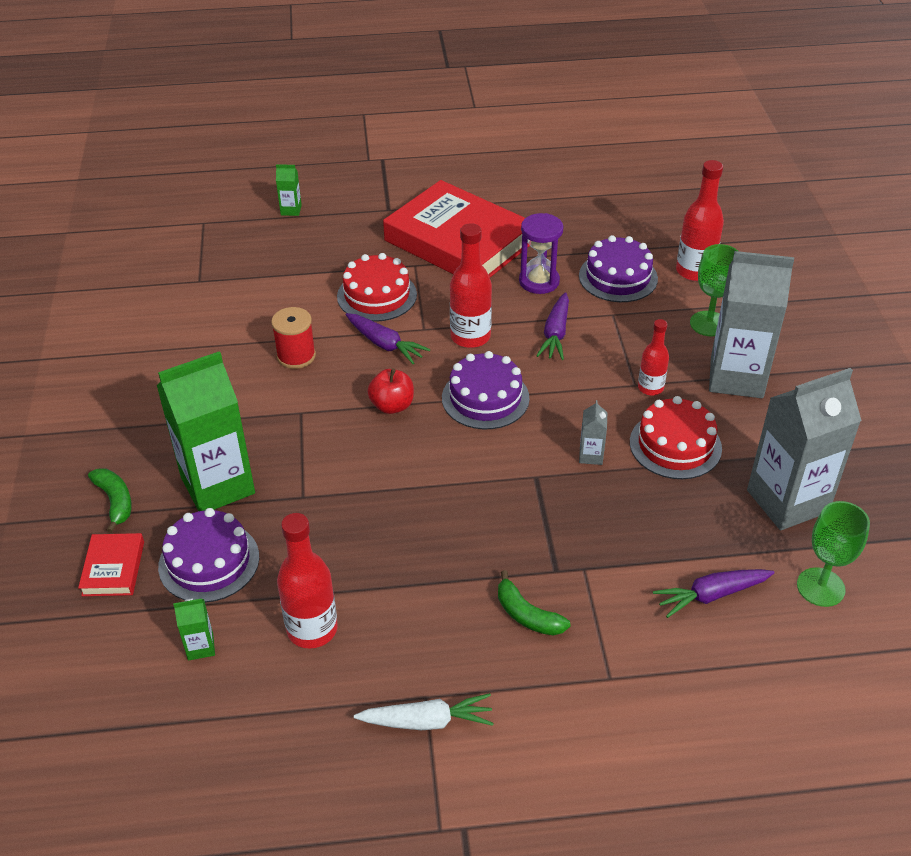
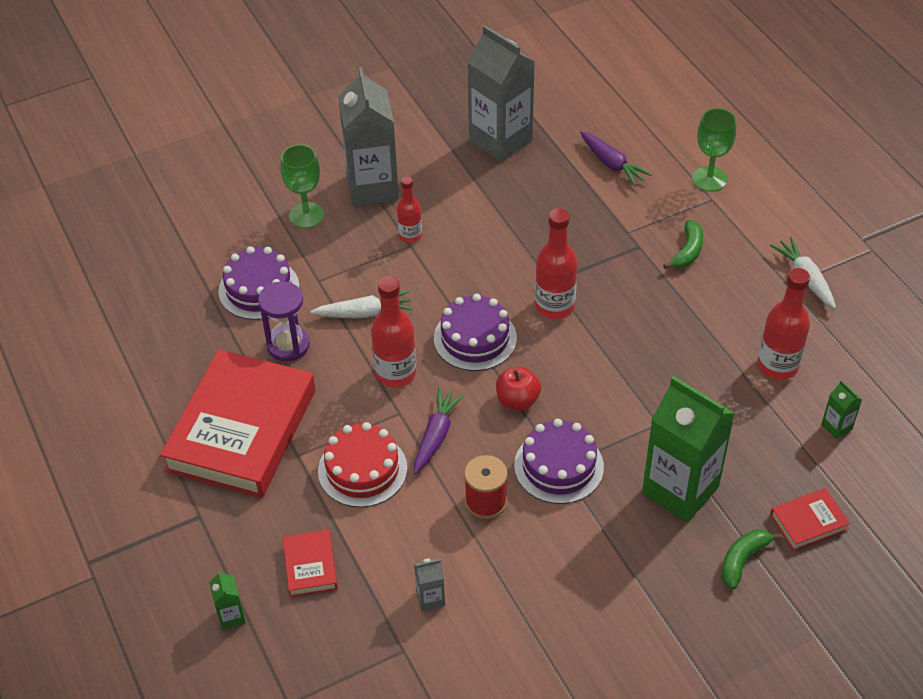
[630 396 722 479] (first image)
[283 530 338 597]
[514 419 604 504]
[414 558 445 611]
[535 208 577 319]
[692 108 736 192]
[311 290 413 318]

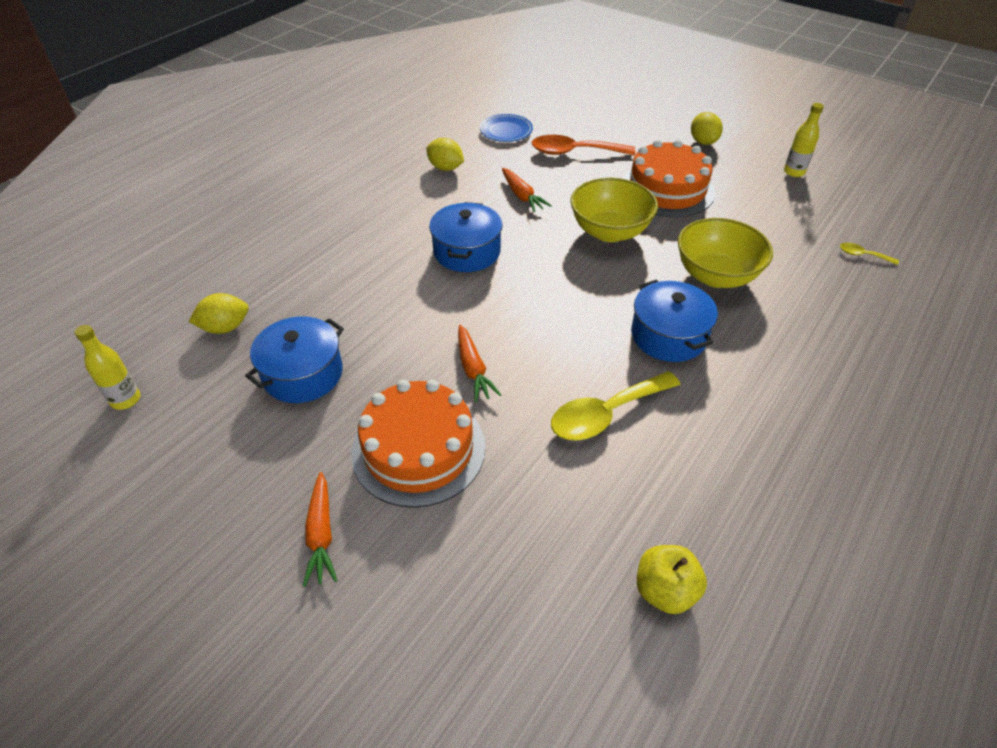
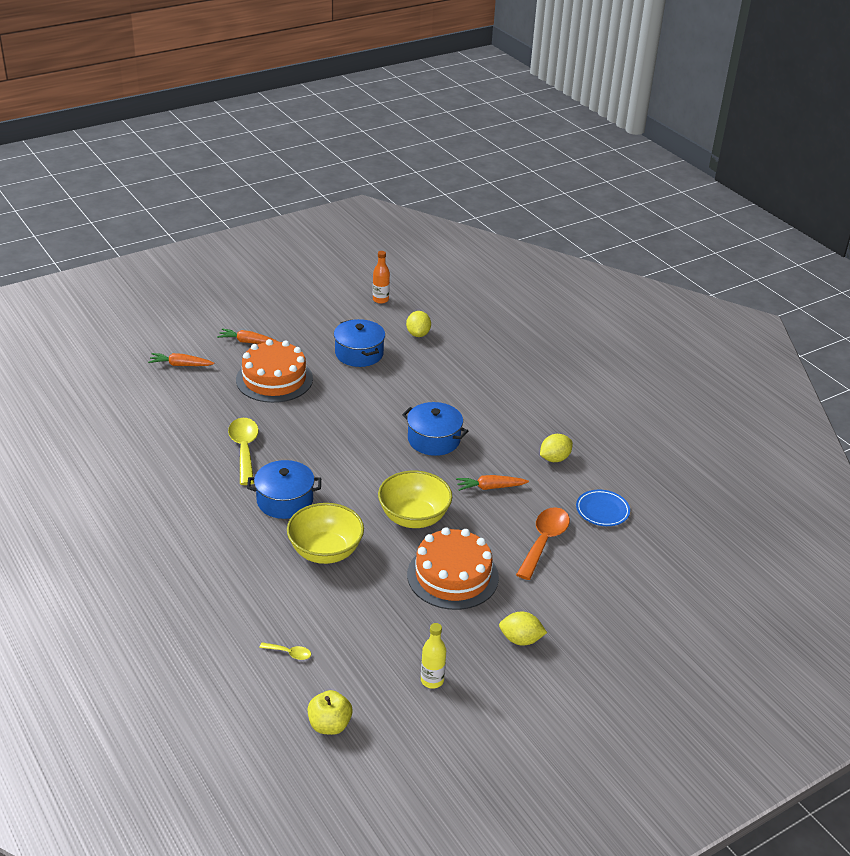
[148 353 215 366]
[308 690 352 735]
[373 251 390 304]
[260 642 311 660]

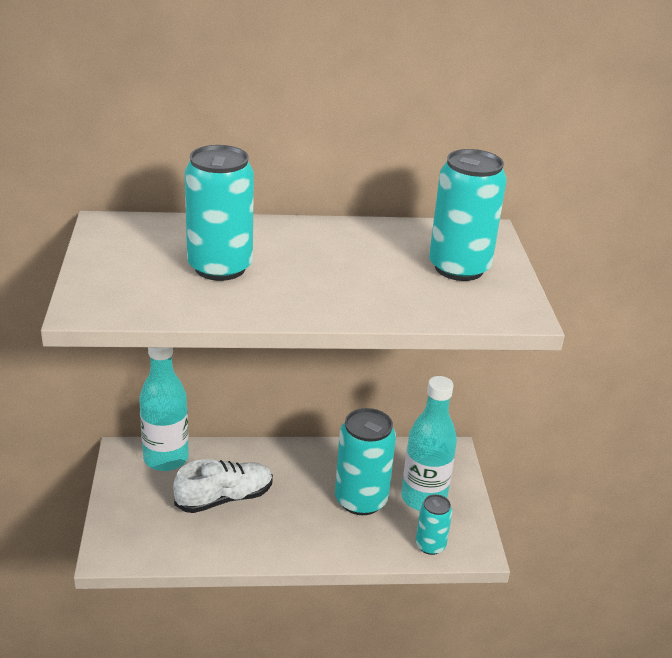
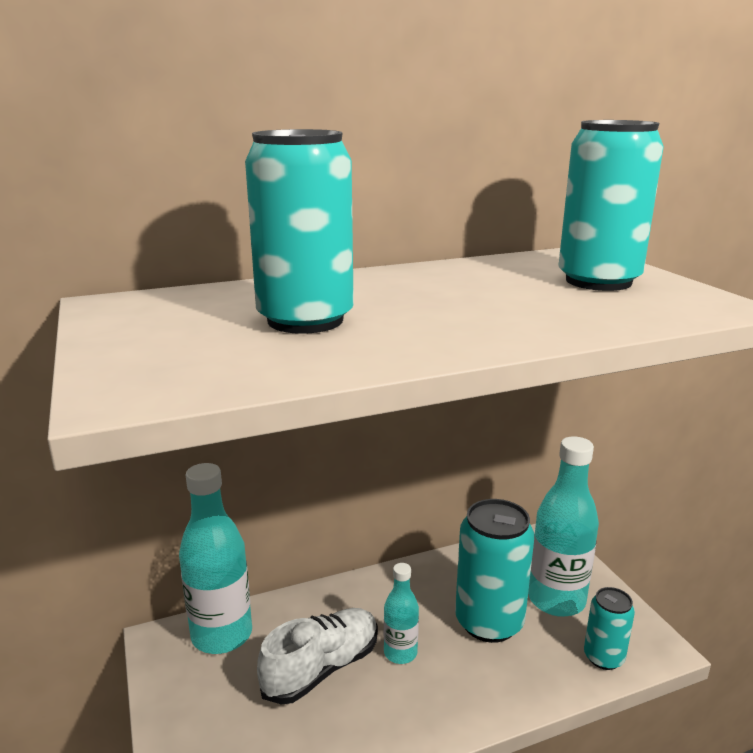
[384 563 419 664]

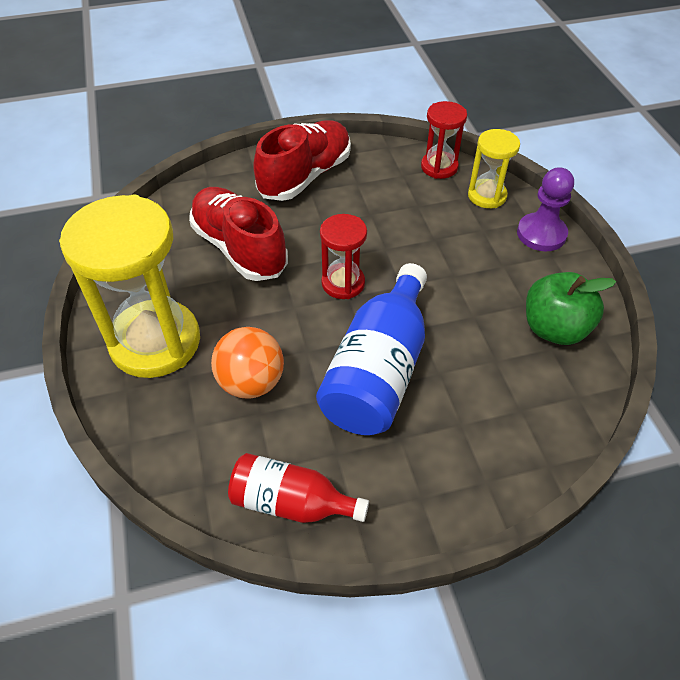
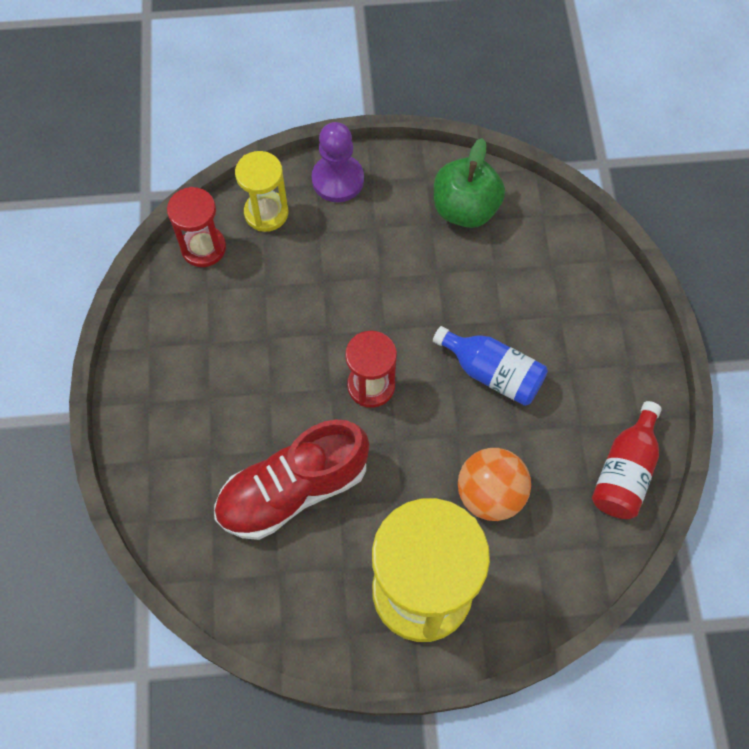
[253 120 351 201] (first image)
[433 326 548 406]

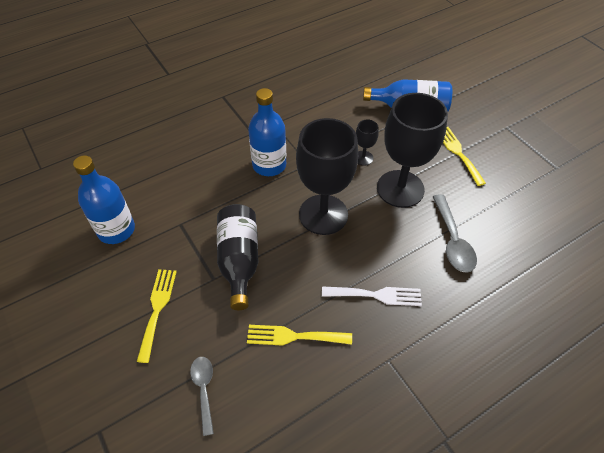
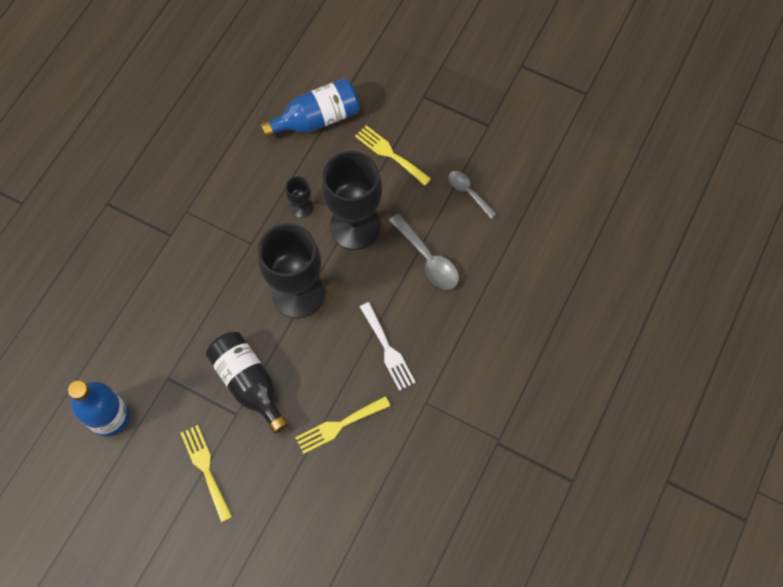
[248 88 286 176] (first image)
[448 171 497 219]
[360 302 416 391]

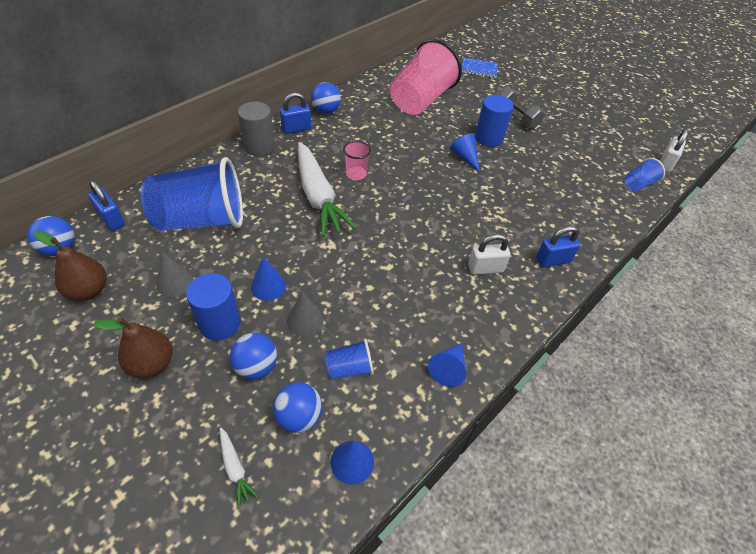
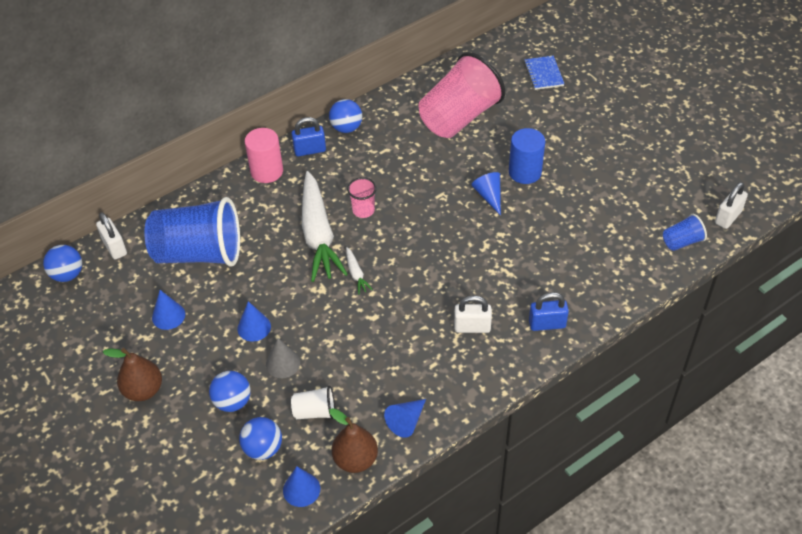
[186 273 241 340] (first image)
[498 87 545 129] (first image)
[329 408 378 473]
[346 247 373 294]
[96 212 127 260]
[152 290 185 330]
[245 128 283 183]
[291 385 335 419]
[524 56 565 90]

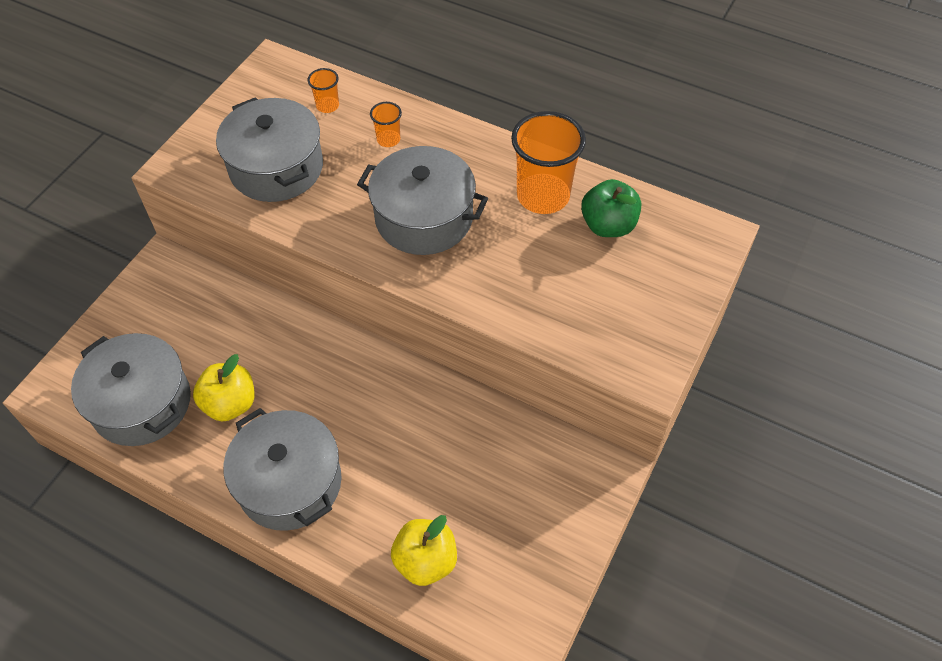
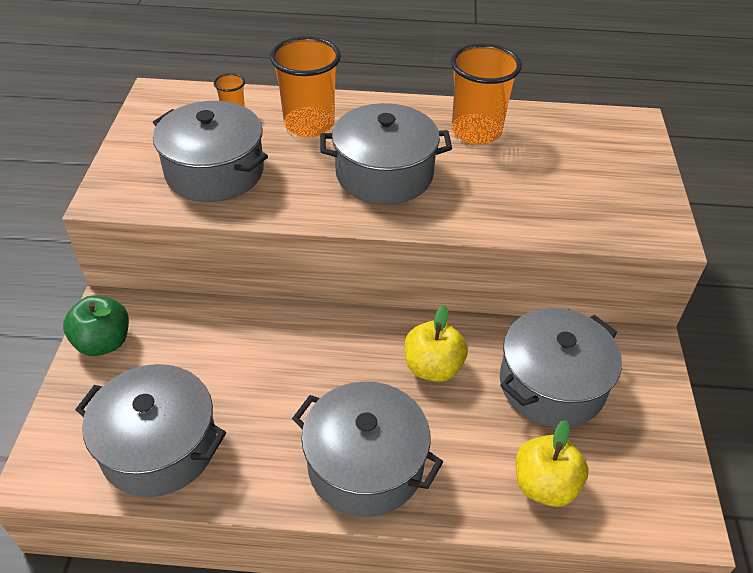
[500 308 622 428]
[405 305 468 382]
[63 296 129 356]
[270 36 341 137]

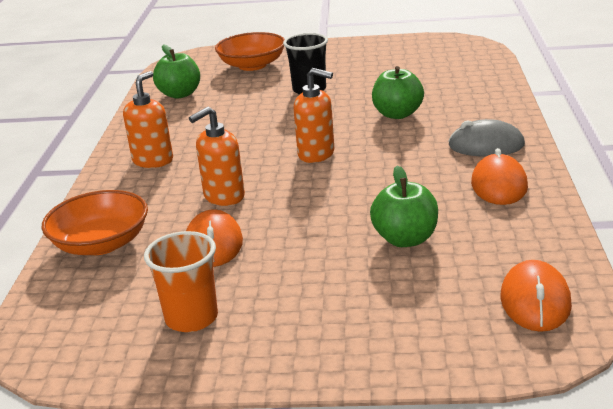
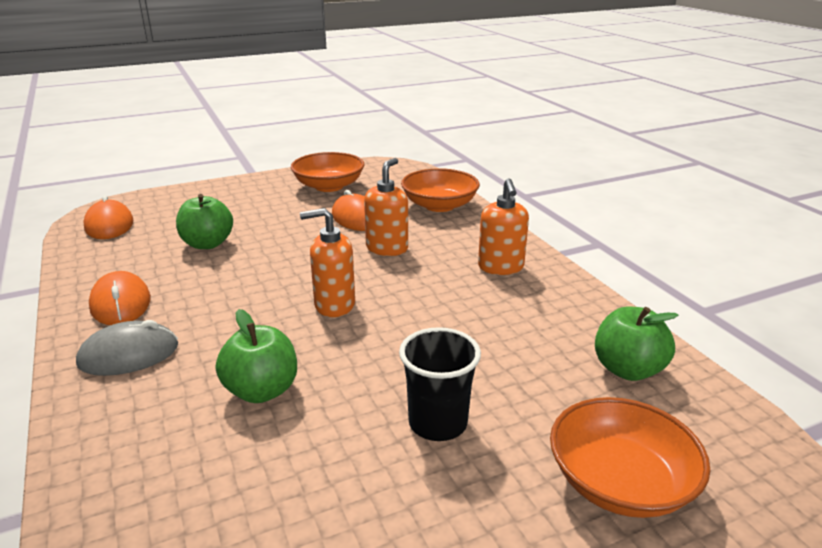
[291 152 364 192]

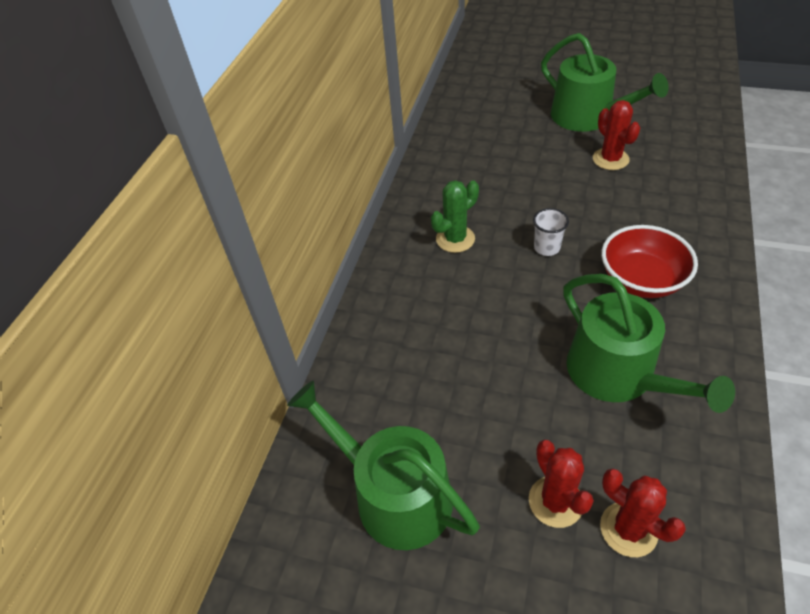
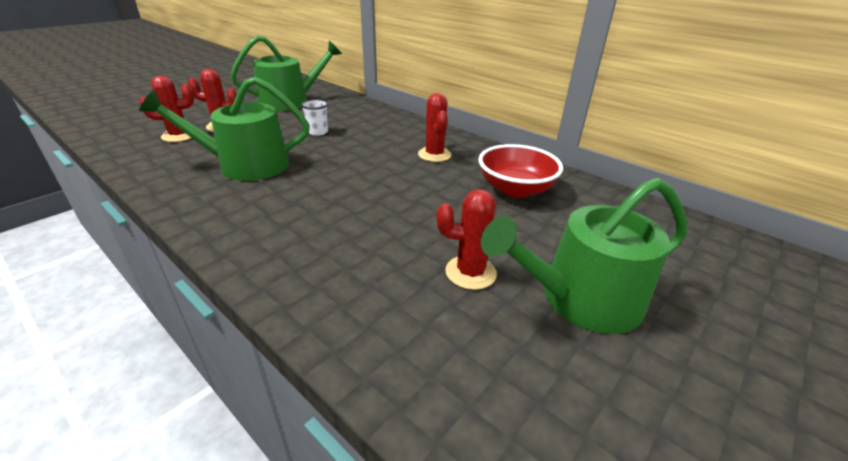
[301 99 328 136]
[478 144 563 198]
[418 93 452 162]

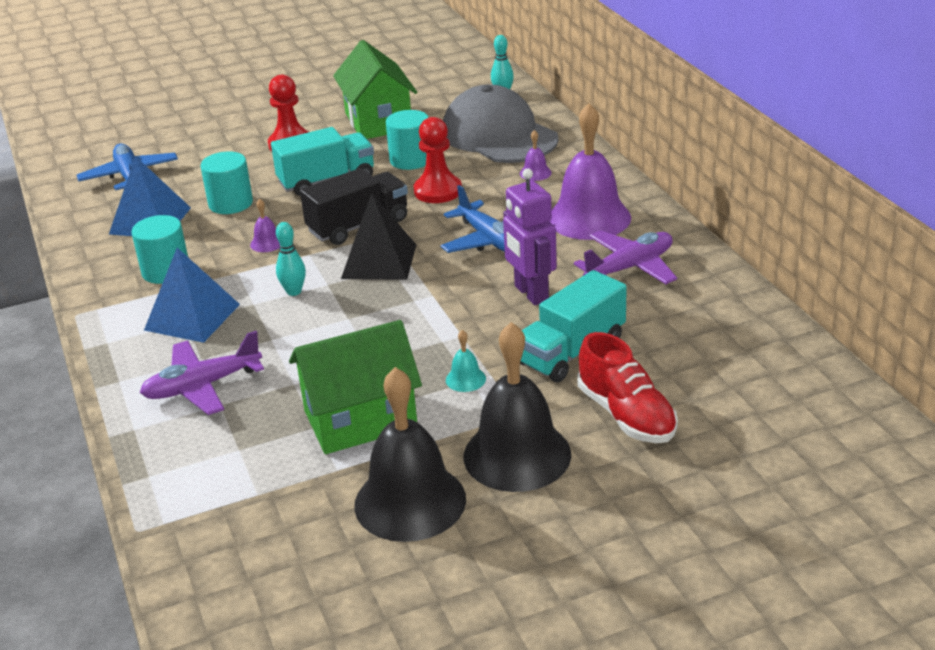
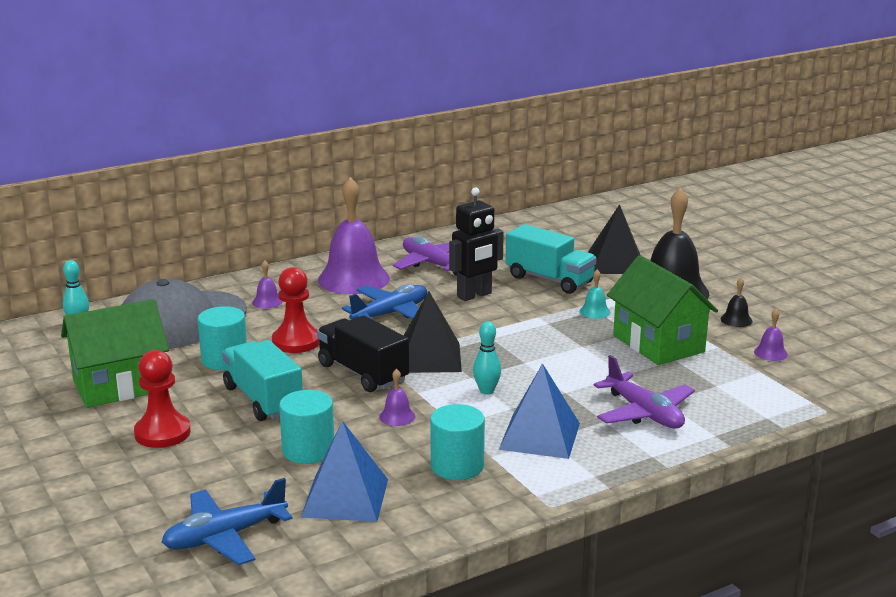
[754 309 788 361]
[588 204 640 274]
[449 188 504 301]
[721 278 752 327]

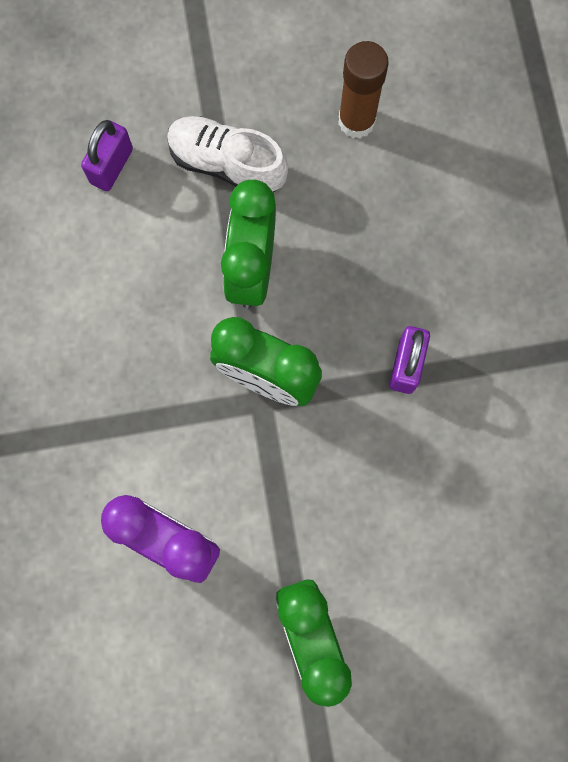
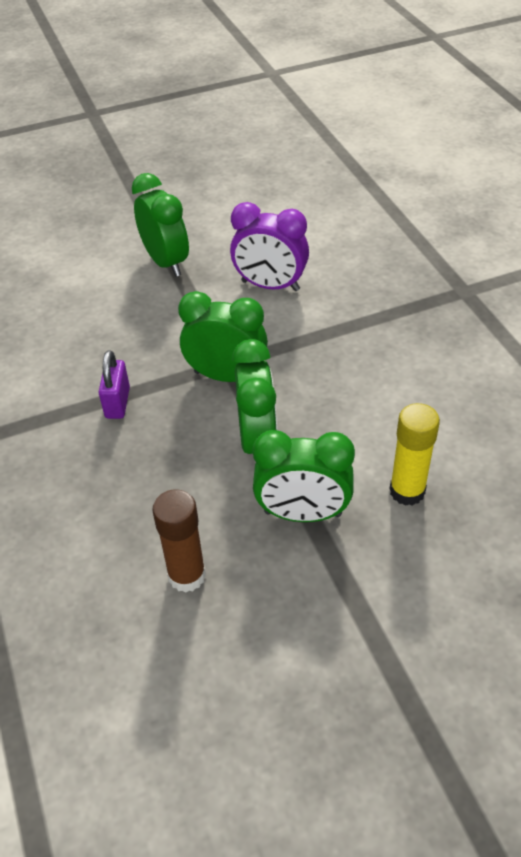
[390 403 440 506]
[253 430 355 522]

